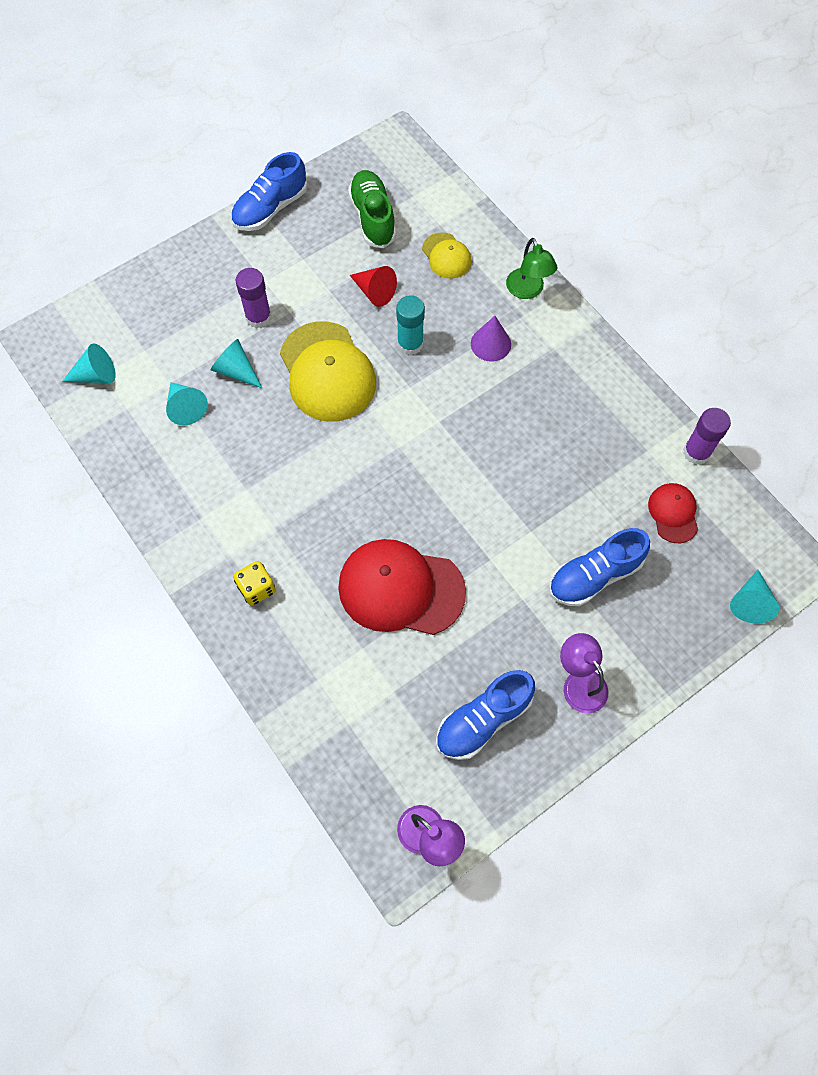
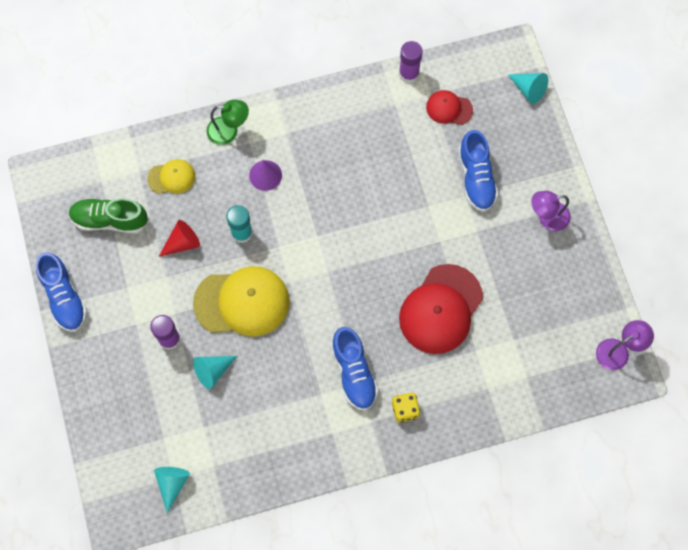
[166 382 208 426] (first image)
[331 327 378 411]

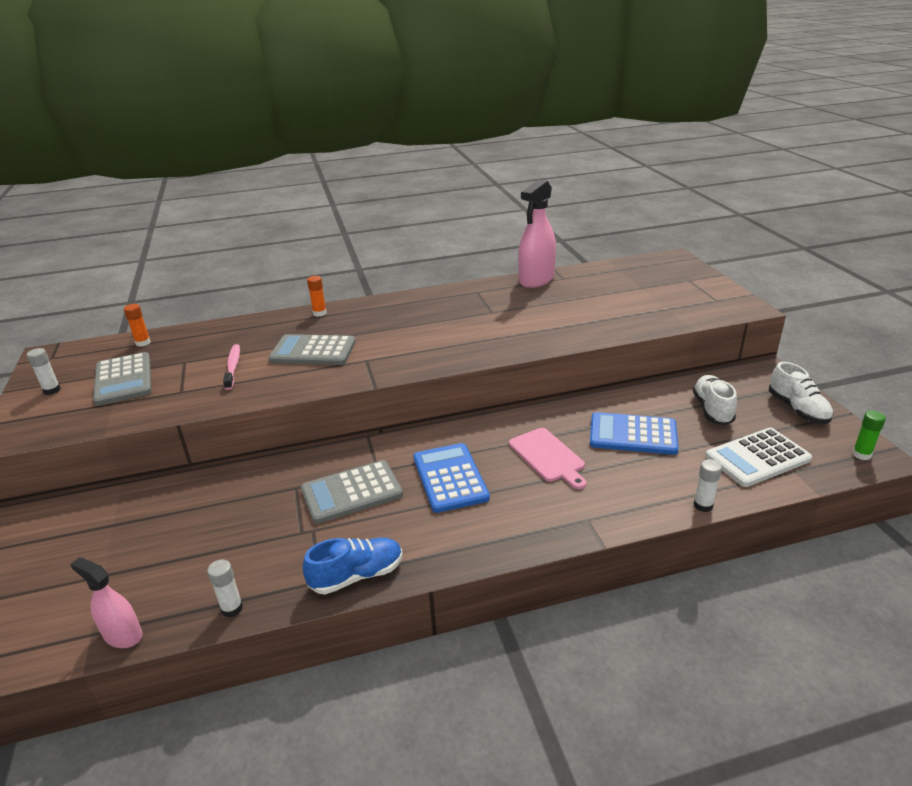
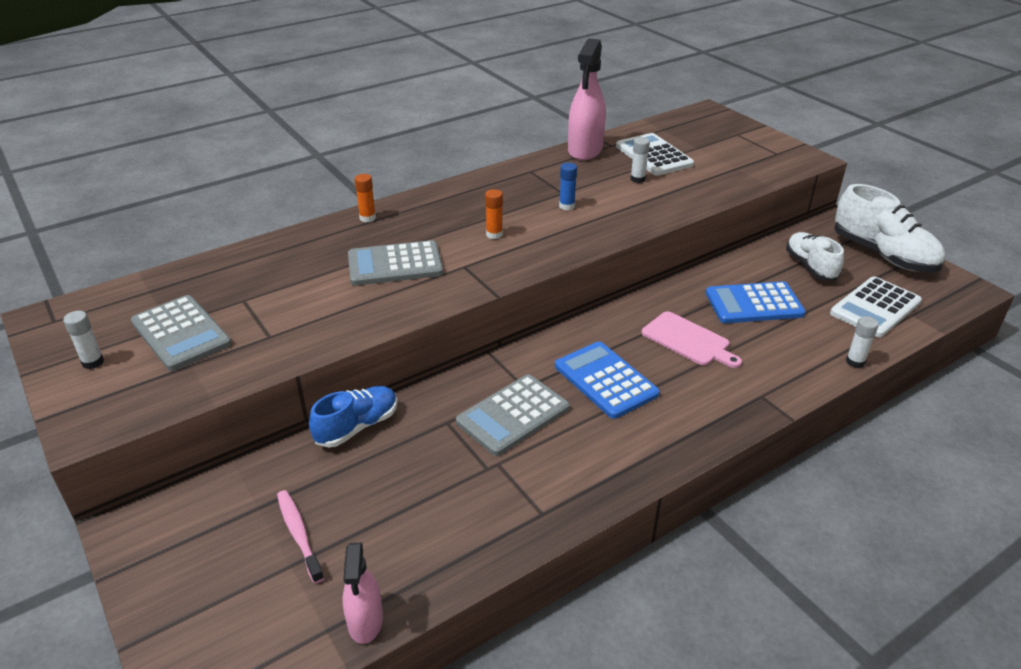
[852 410 886 460] (first image)
[559 163 577 210]
[616 133 694 176]
[485 189 503 239]
[630 137 650 183]
[277 490 324 584]
[309 386 398 448]
[343 542 383 644]
[834 184 946 272]

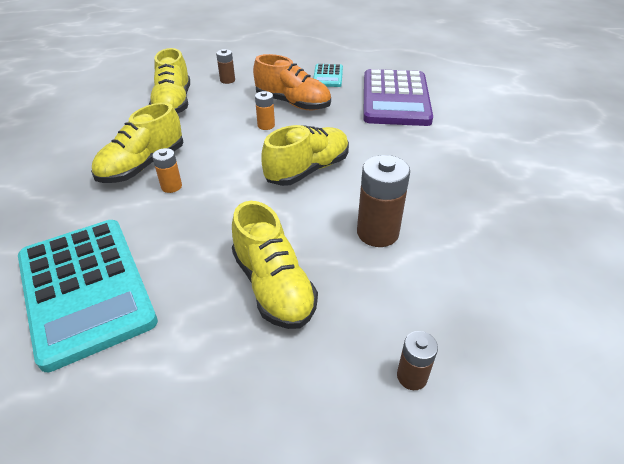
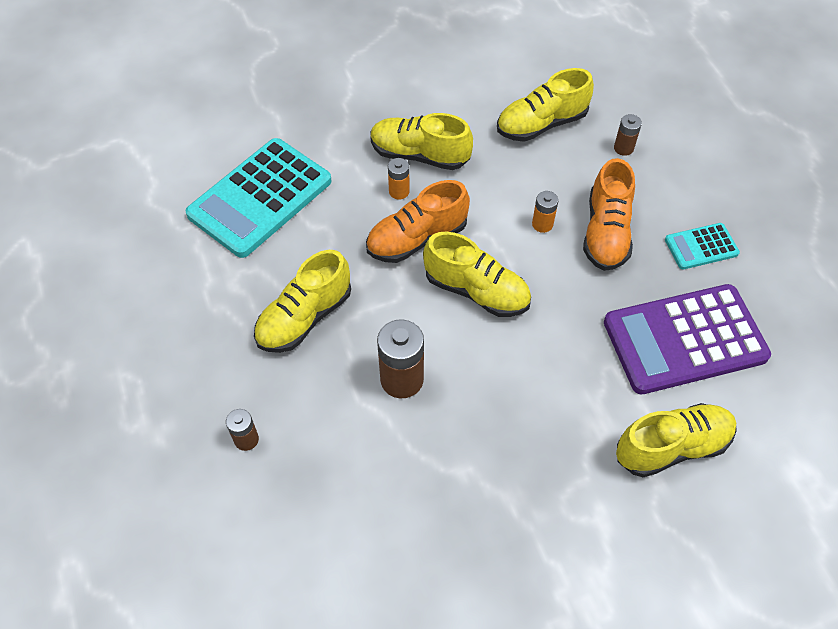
[366 180 470 263]
[616 403 737 477]

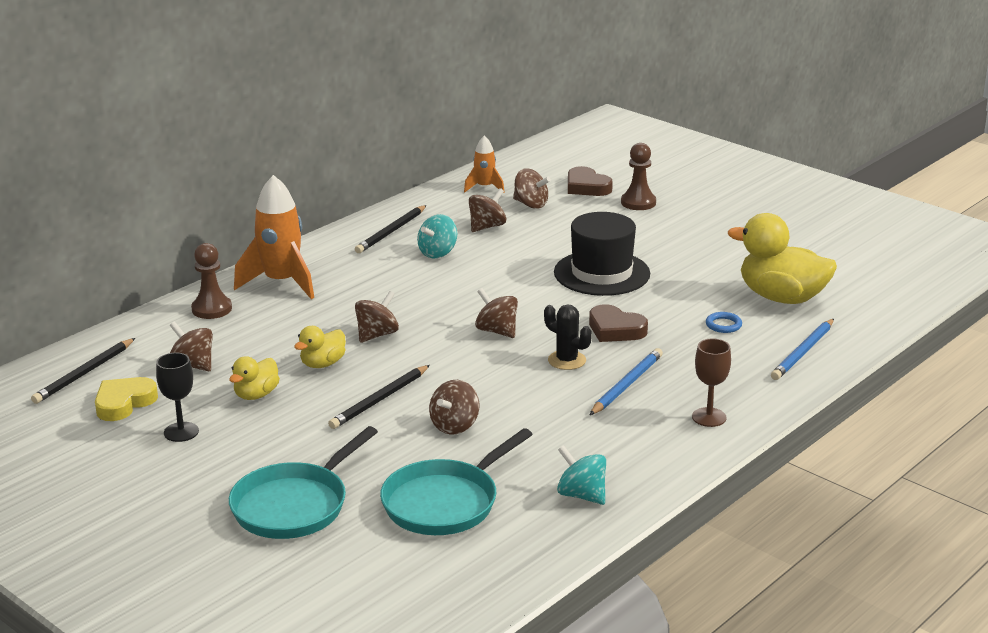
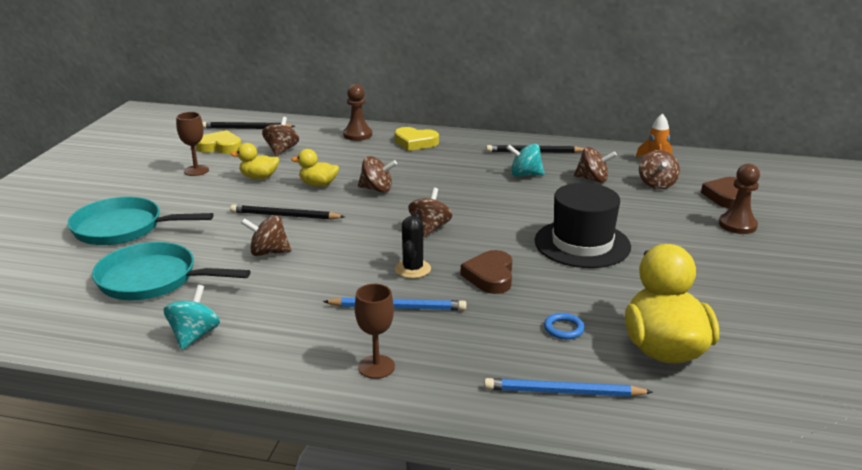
[395 127 439 151]
[176 112 209 176]

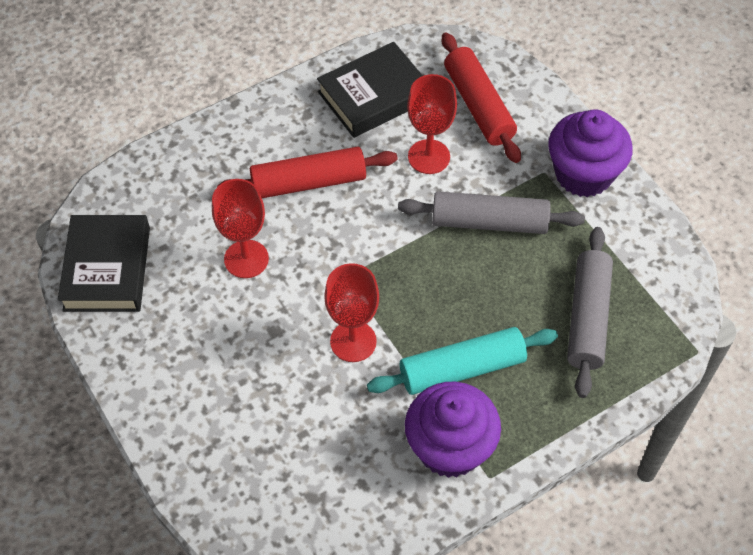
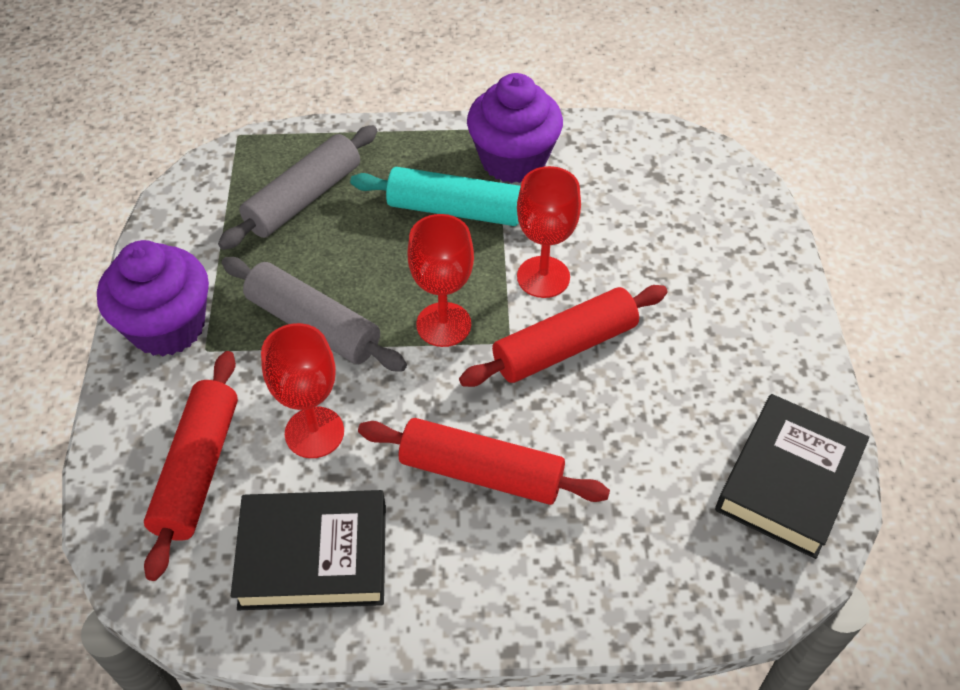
[459 285 667 387]
[407 214 474 347]

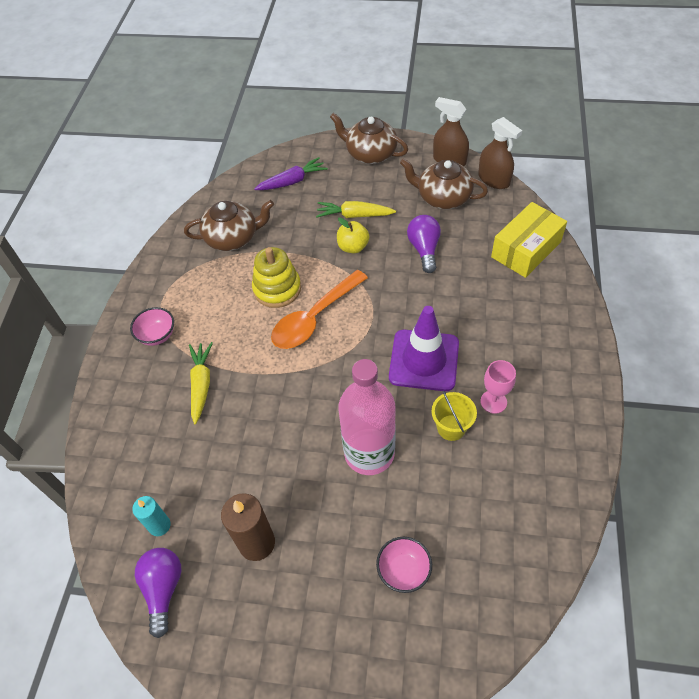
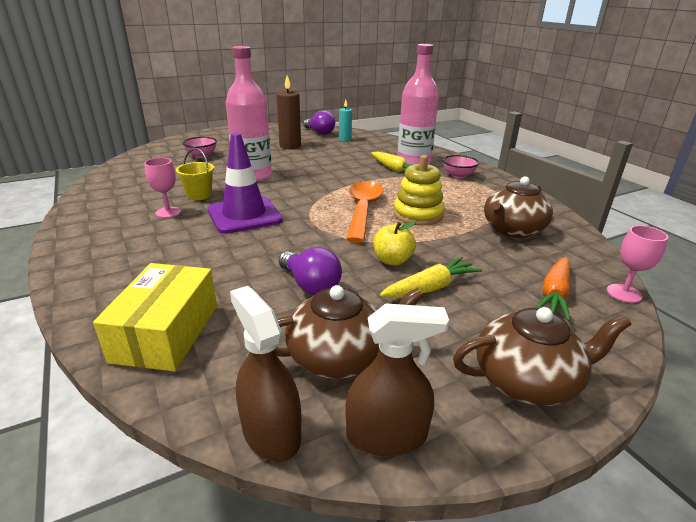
[397 44 439 164]
[607 225 668 303]
[536 257 571 321]
[230 286 301 462]

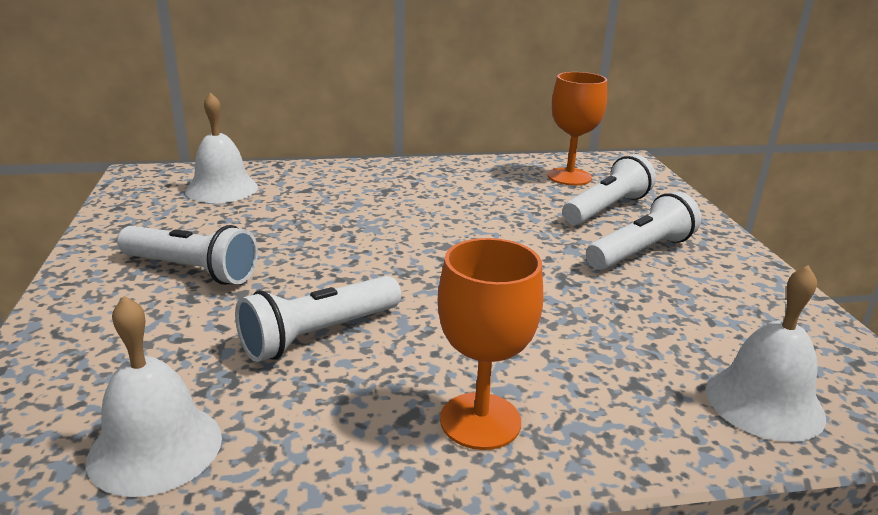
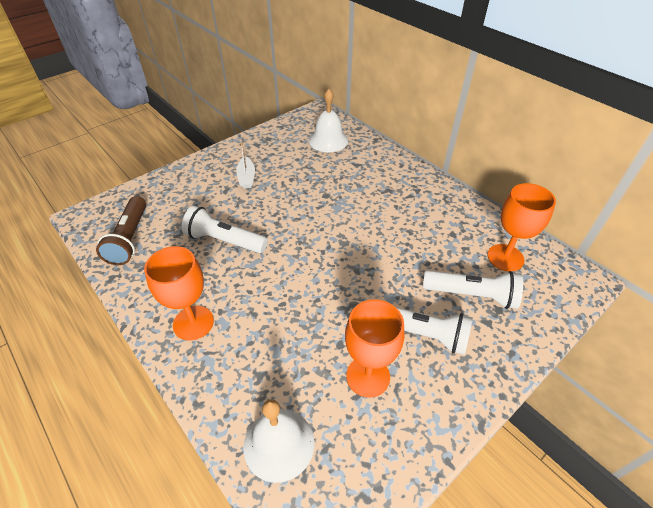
[345 299 404 398]
[96 196 146 265]
[236 143 255 189]

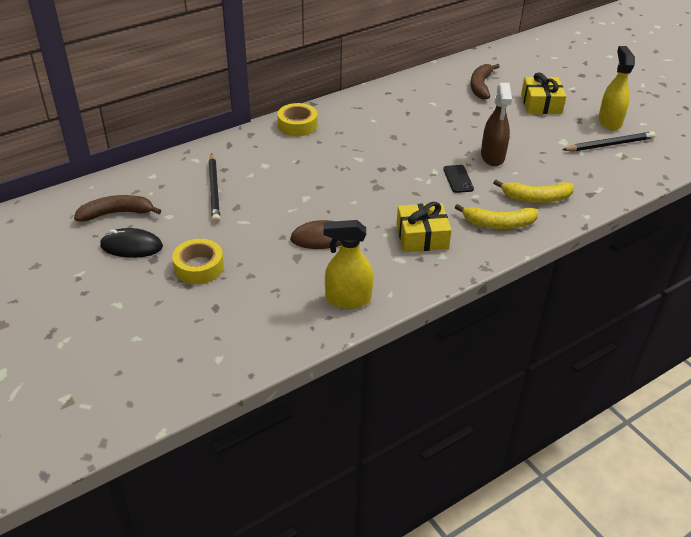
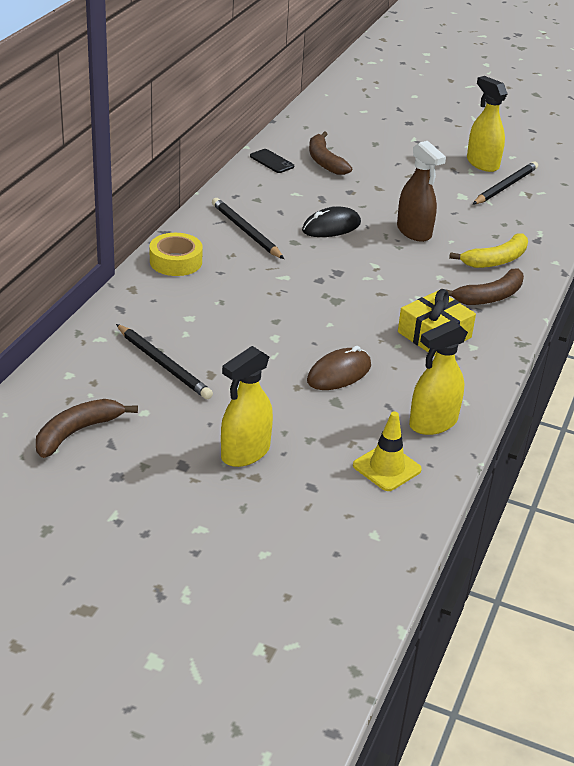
[521 72 566 114] (first image)
[212 198 284 259]
[353 411 422 491]
[302 207 361 237]
[250 149 294 173]
[221 346 273 467]
[445 269 524 305]

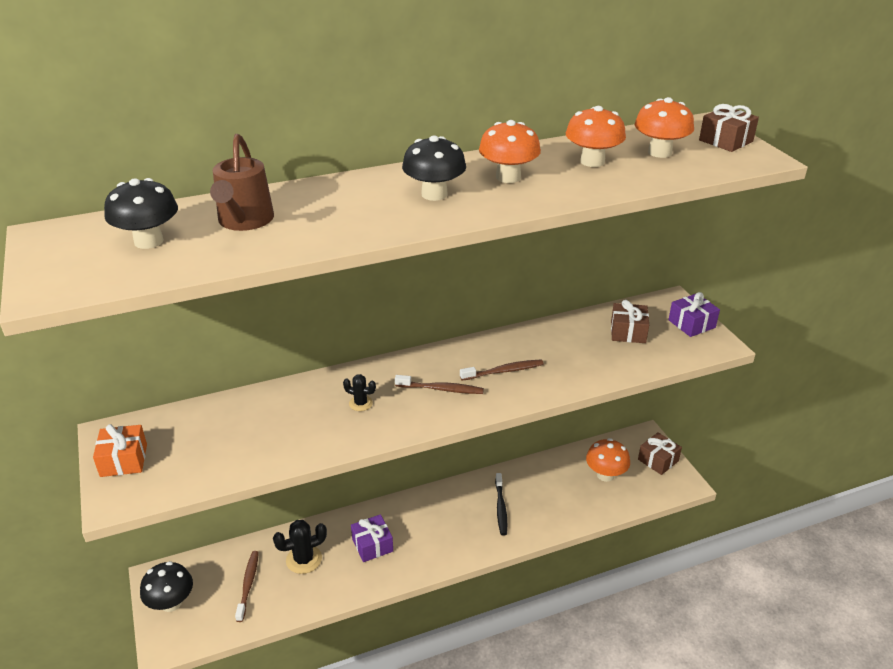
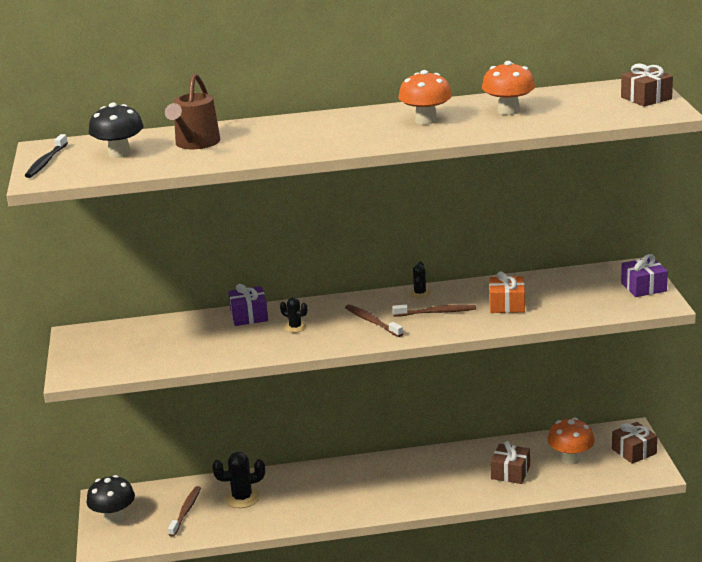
[402 135 466 201] (first image)
[635 97 694 158] (first image)
[410 262 431 298]
[489 271 525 313]
[228 284 268 326]
[25 134 68 178]
[491 441 530 484]
[345 304 403 337]

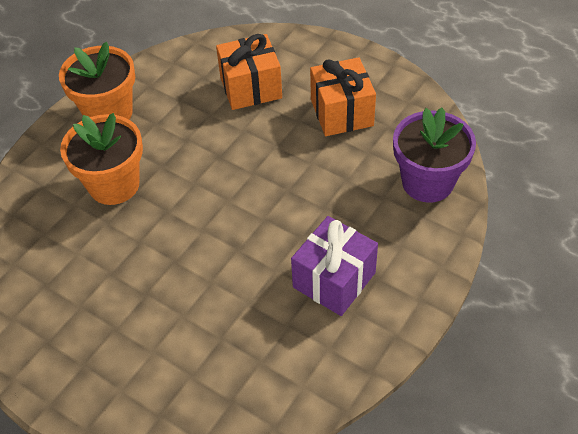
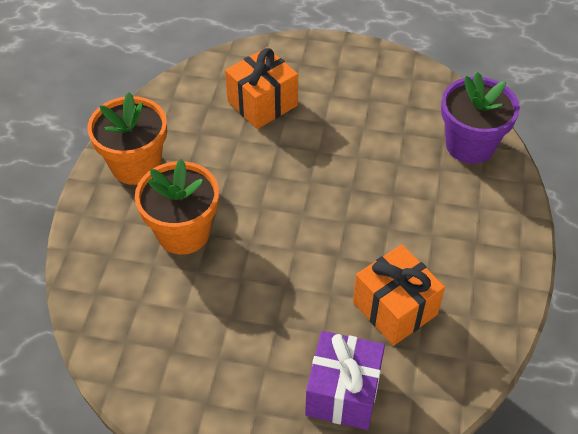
[305 331 385 430]
[353 245 445 346]

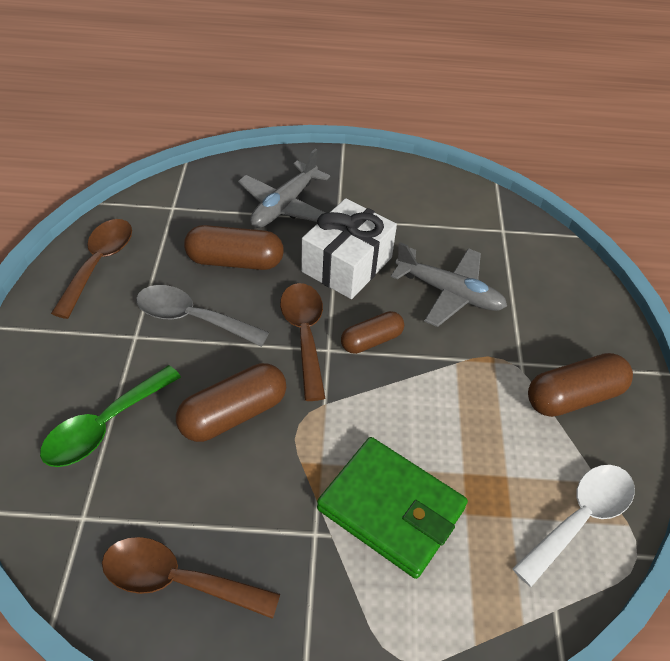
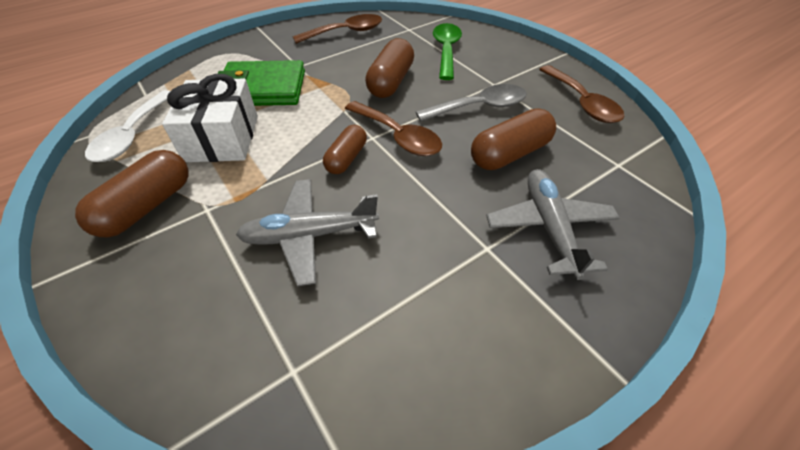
[162 74 258 162]

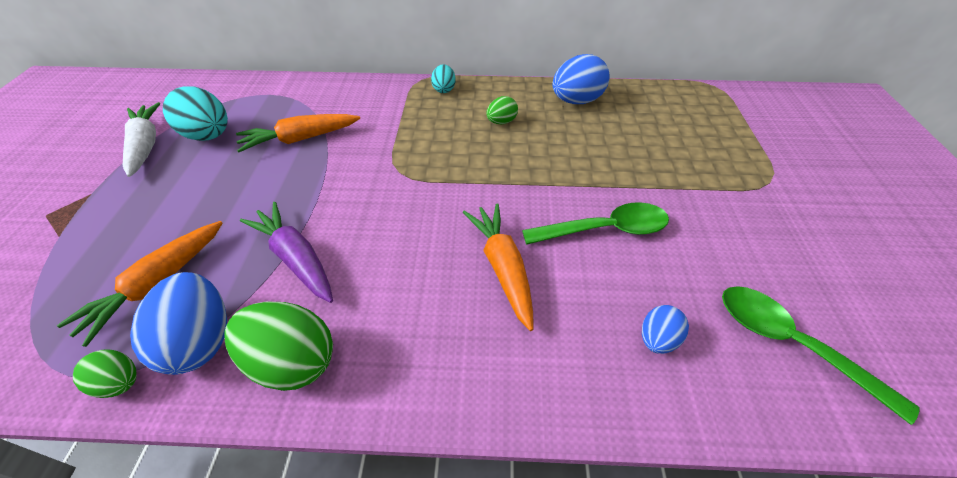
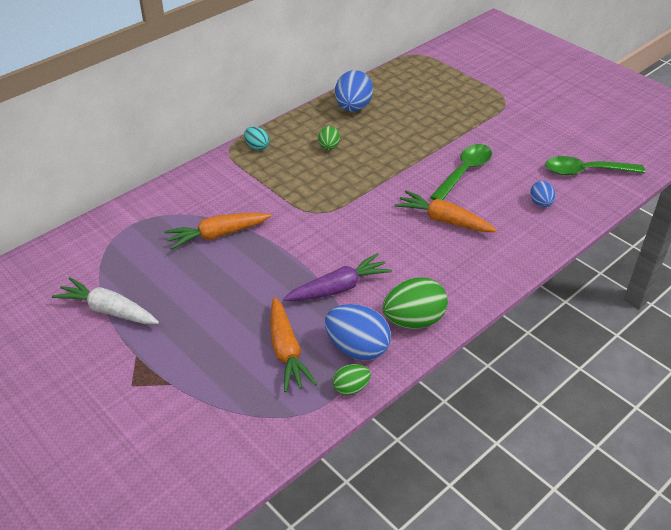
[163 86 228 141] (first image)
[164 213 271 250]
[283 253 392 301]

